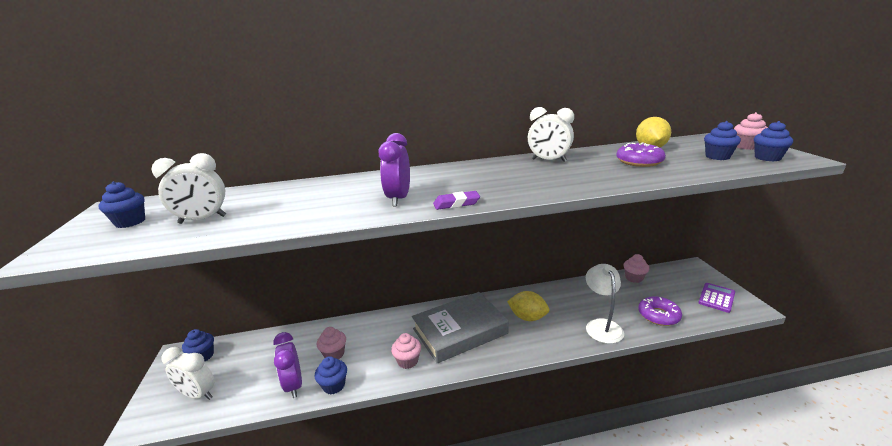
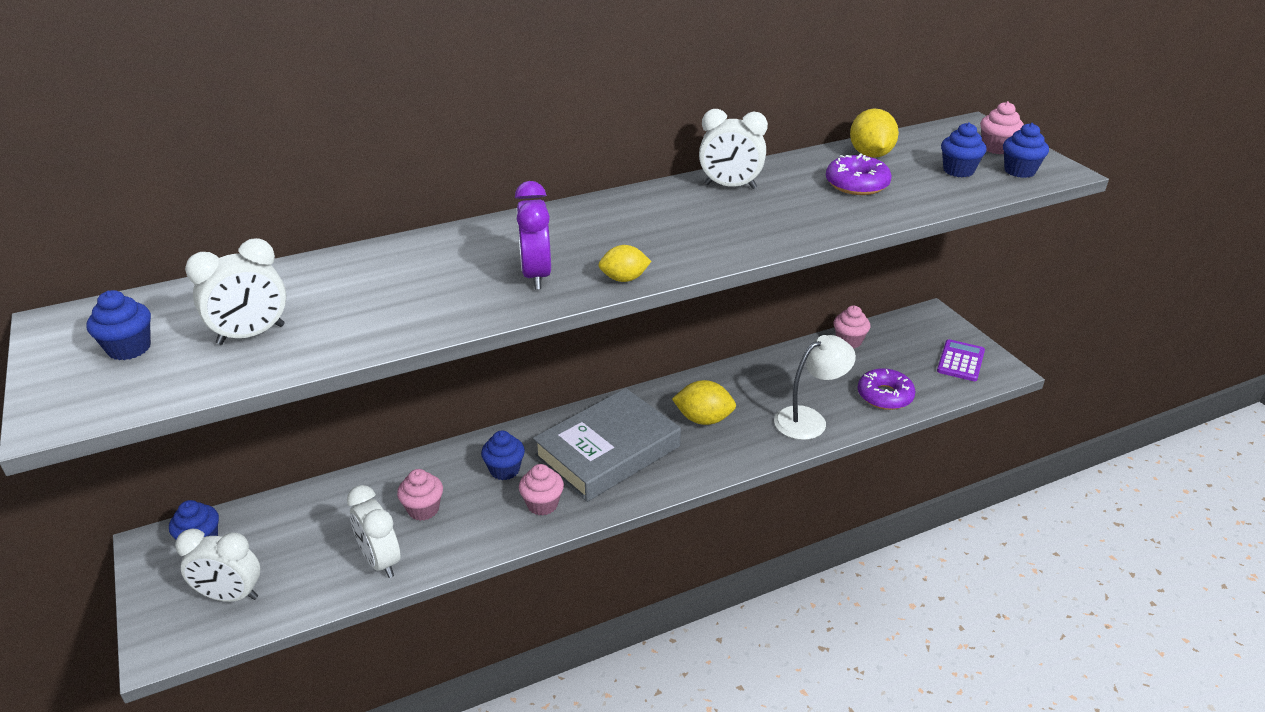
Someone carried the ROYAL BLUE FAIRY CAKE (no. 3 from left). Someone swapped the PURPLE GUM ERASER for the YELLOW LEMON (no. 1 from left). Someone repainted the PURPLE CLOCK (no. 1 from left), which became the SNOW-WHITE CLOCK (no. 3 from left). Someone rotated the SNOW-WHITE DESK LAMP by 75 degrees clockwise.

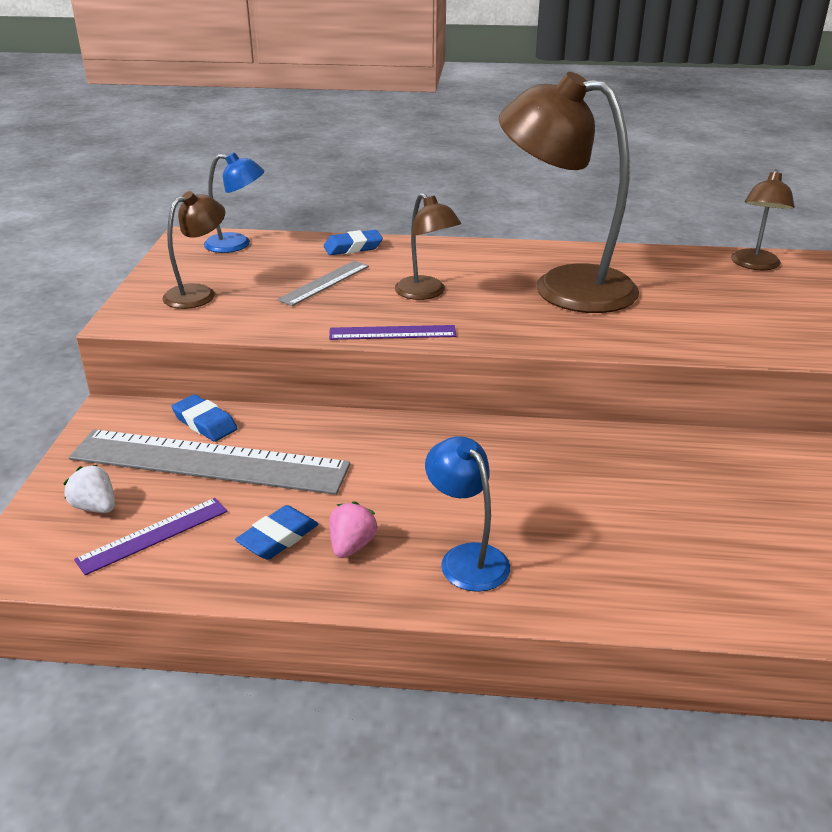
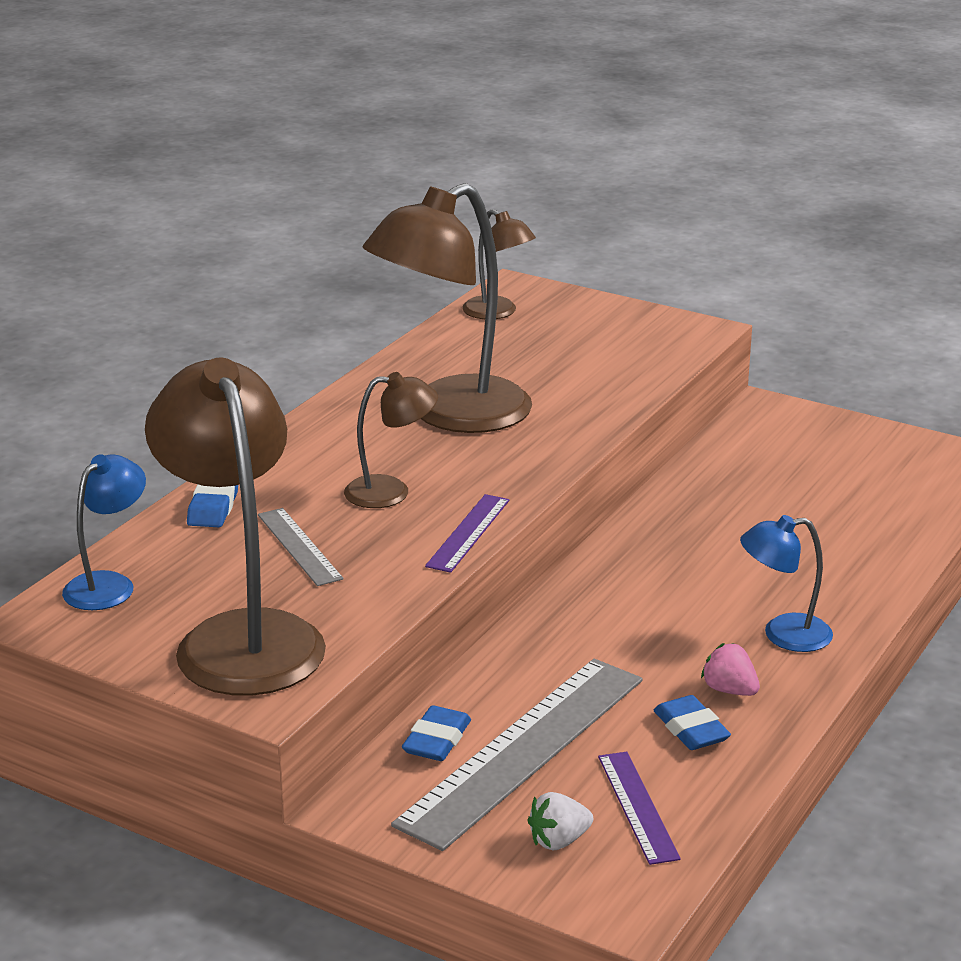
Someone rotated the ROYAL BLUE GUM ERASER (no. 1 from left in the first image) by 45 degrees counterclockwise. Someone scaled the RUSSET DESK LAMP (no. 1 from left) by 2.01.

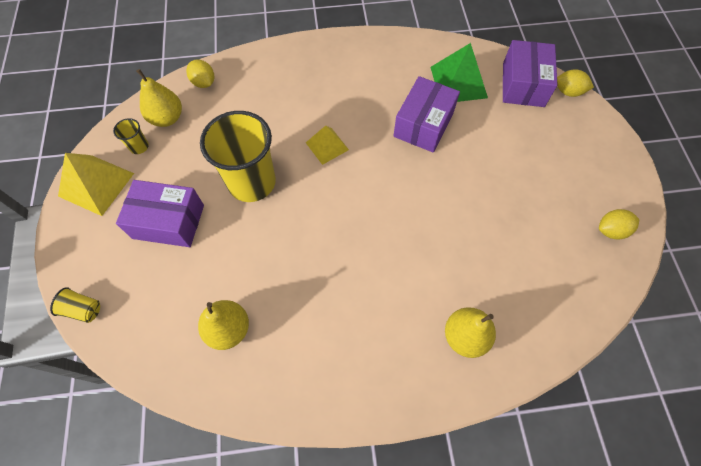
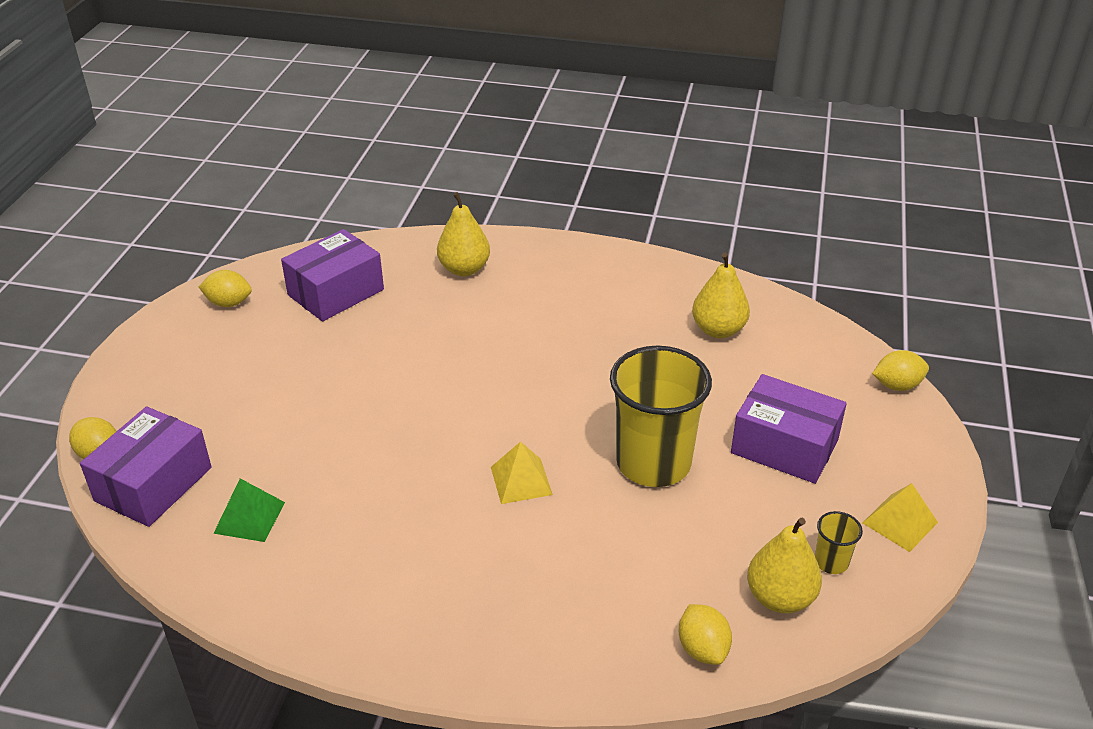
Someone carried the PURPLE PACKAGE (no. 2 from left). Someone swapped the YELLOW TUMBLER (no. 1 from left) for the YELLOW LEMON (no. 4 from left). Someone scaled the YELLOW SOLID PYRAMID (no. 1 from left in the first image) by 0.62. Someone scaled the GREEN SOLID PYRAMID by 0.62.

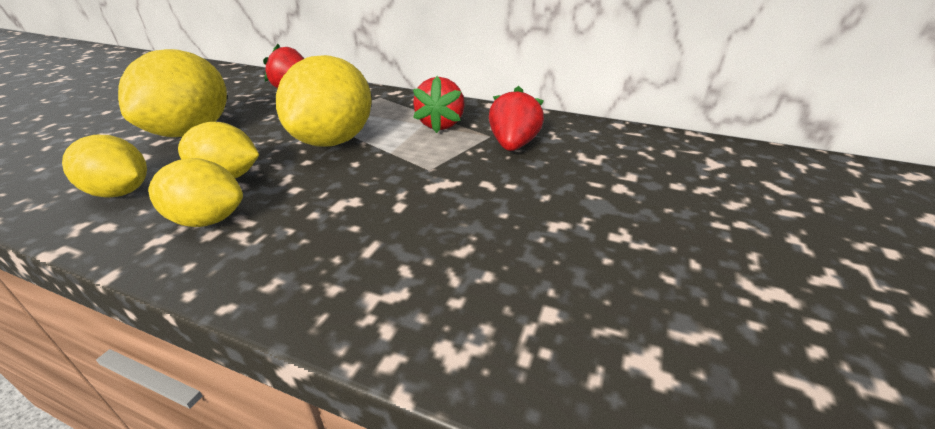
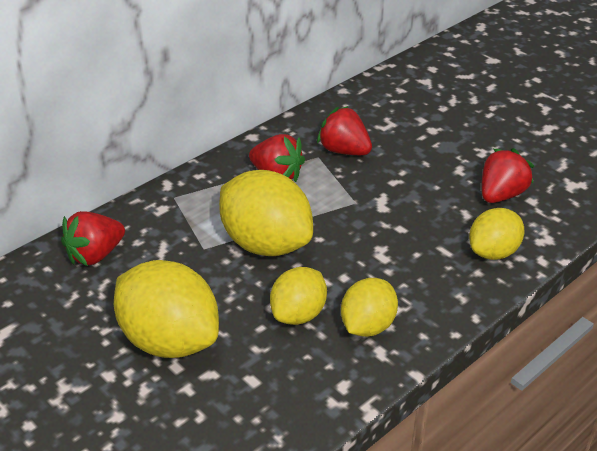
Someone put down the RED STRAWBERRY (no. 4 from left). Someone carried the YELLOW LEMON (no. 1 from left in the first image).

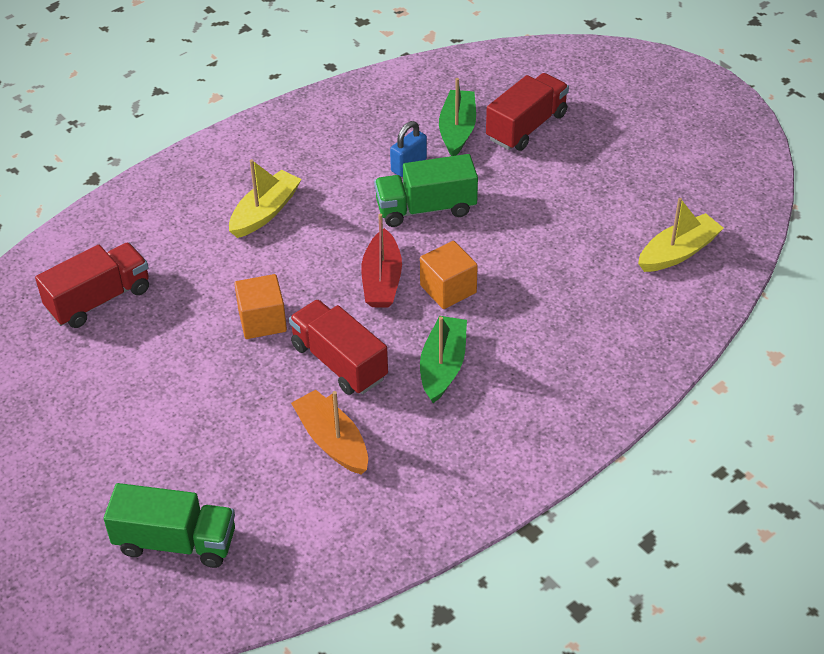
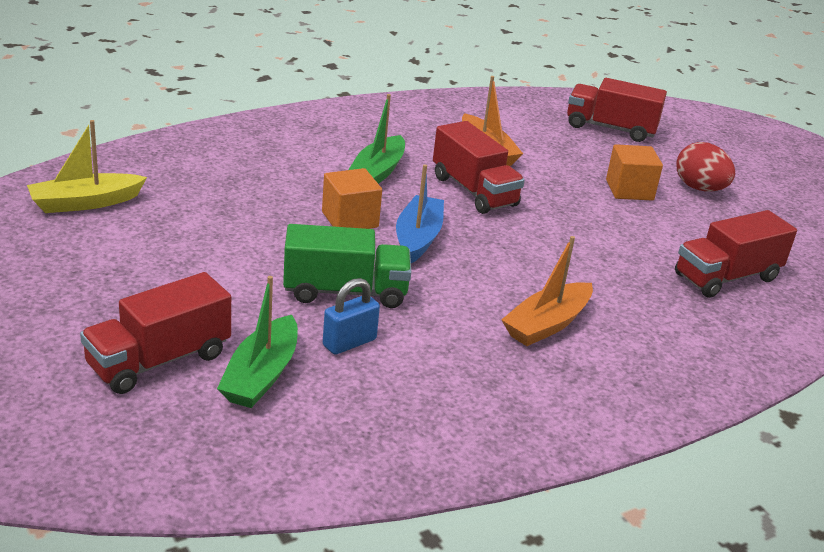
Someone put down the RED EGG. Someone carried the ORANGE-COLOURED BLOCK (no. 1 from left in the first image). Someone repainted the GREEN LORRY (no. 1 from left), which became the RED LORRY (no. 3 from left). Someone repainted the YELLOW BOAT (no. 1 from left), which became the ORANGE-COLOURED BOAT (no. 2 from left). Someone repainted the RED BOAT, which became the ROYAL BLUE BOAT.

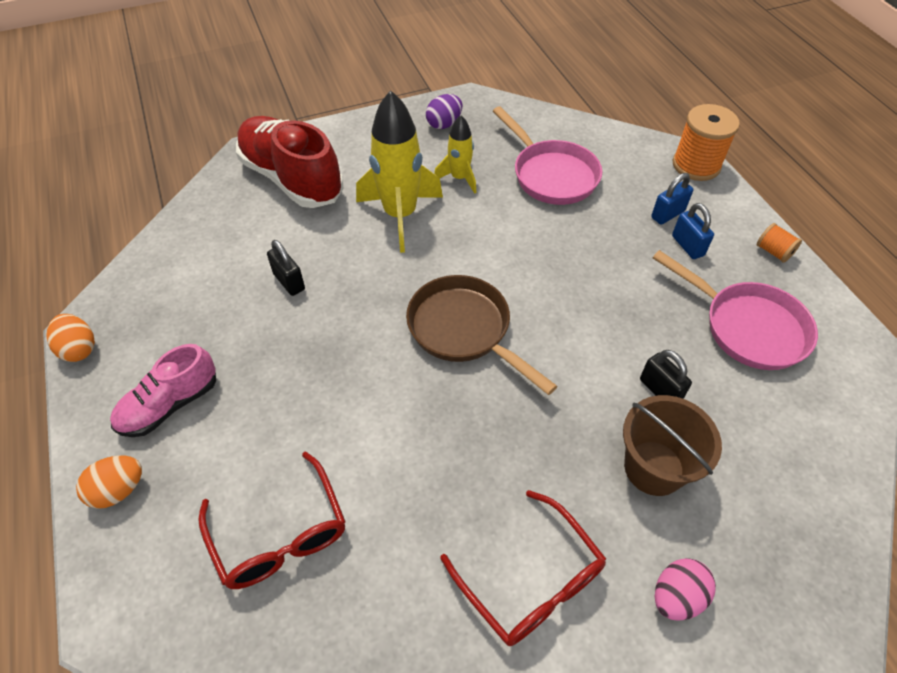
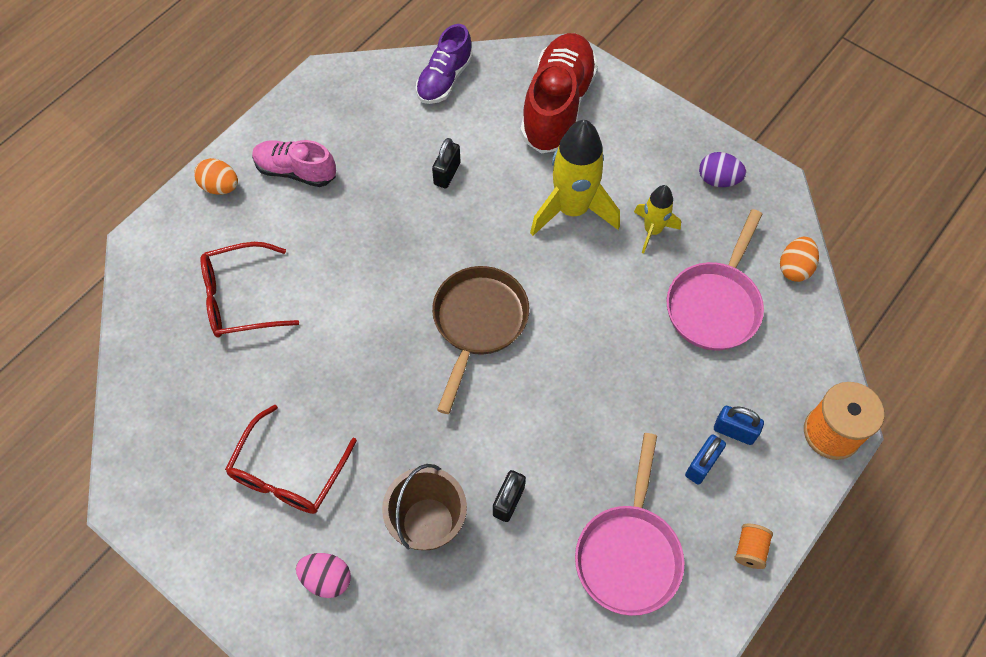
Someone put down the PURPLE LACE-UP SHOE. Someone carried the ORANGE-COLOURED EGG (no. 1 from left in the first image). Someone rotated the RED SPECTACLES (no. 1 from left) by 45 degrees clockwise.

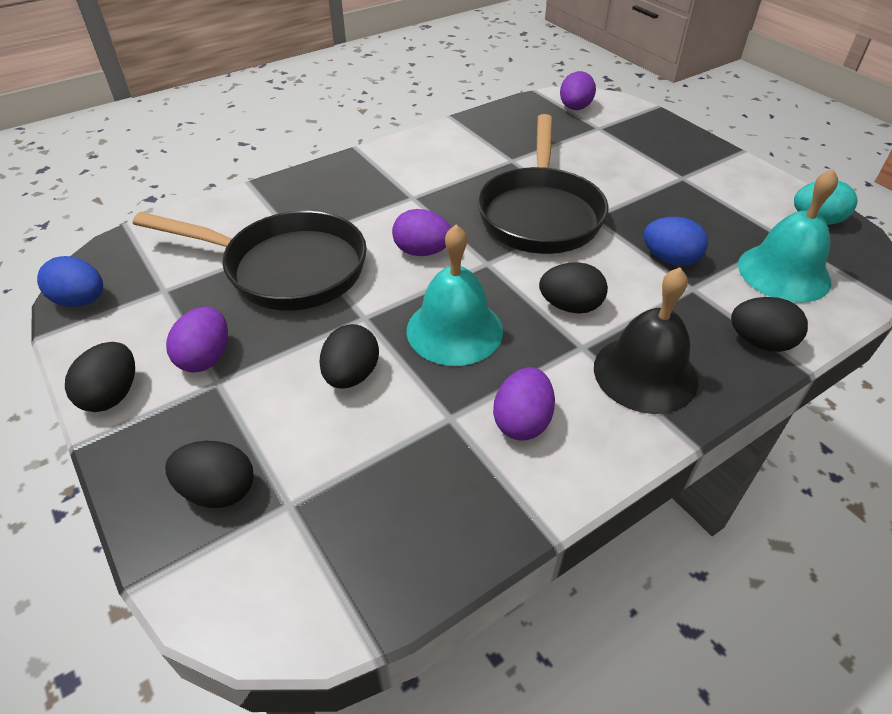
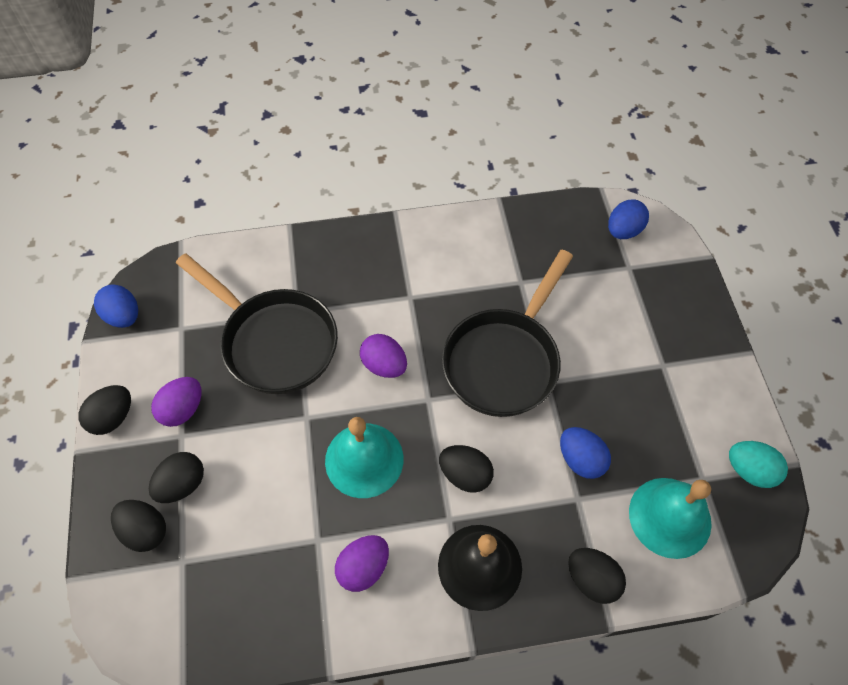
Someone carried the BLACK EGG (no. 3 from left). Someone repainted the PURPLE EGG (no. 4 from left), which became the ROYAL BLUE EGG (no. 3 from left).

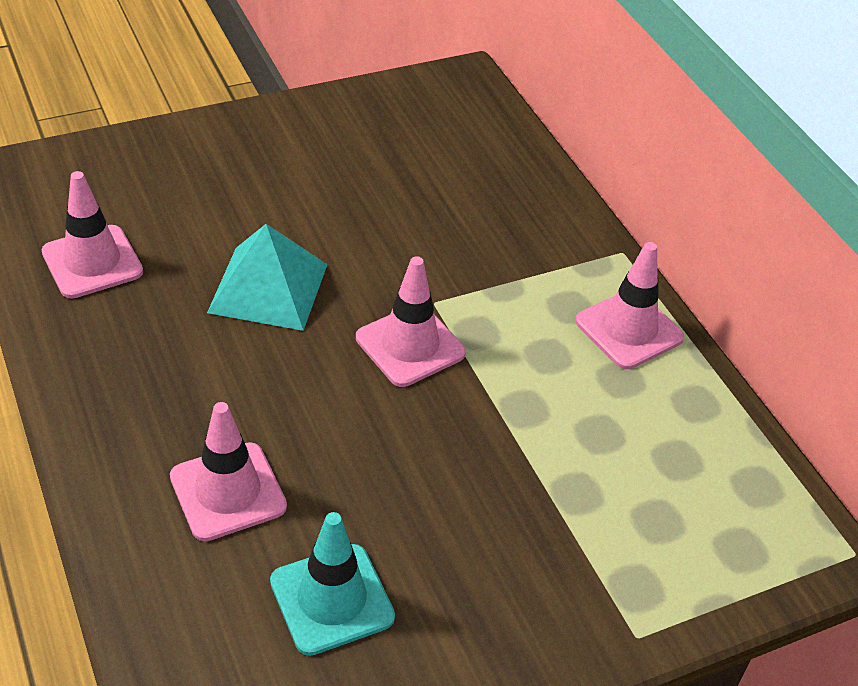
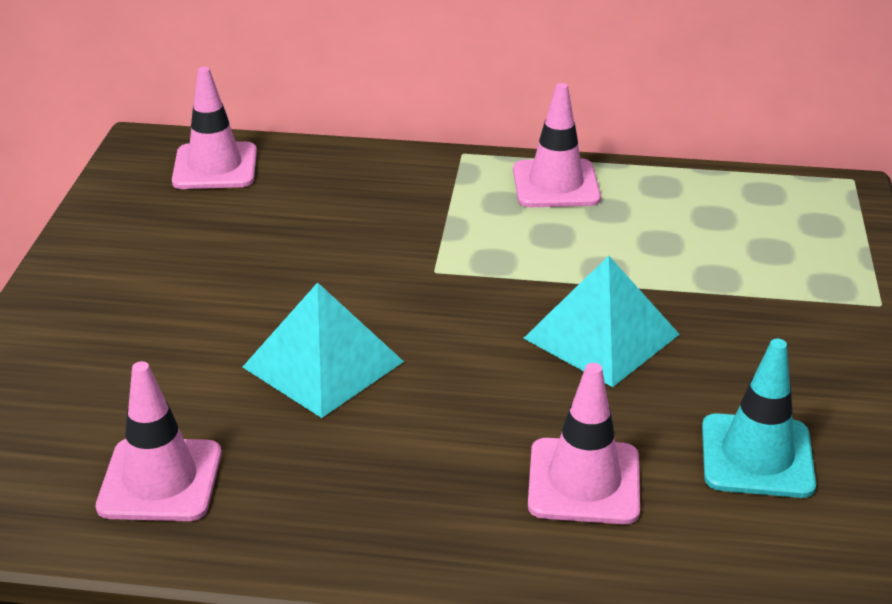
Someone put down the AQUA SOLID PYRAMID (no. 2 from left). Someone carried the ROSE-PINK ROAD CONE (no. 3 from left in the first image).

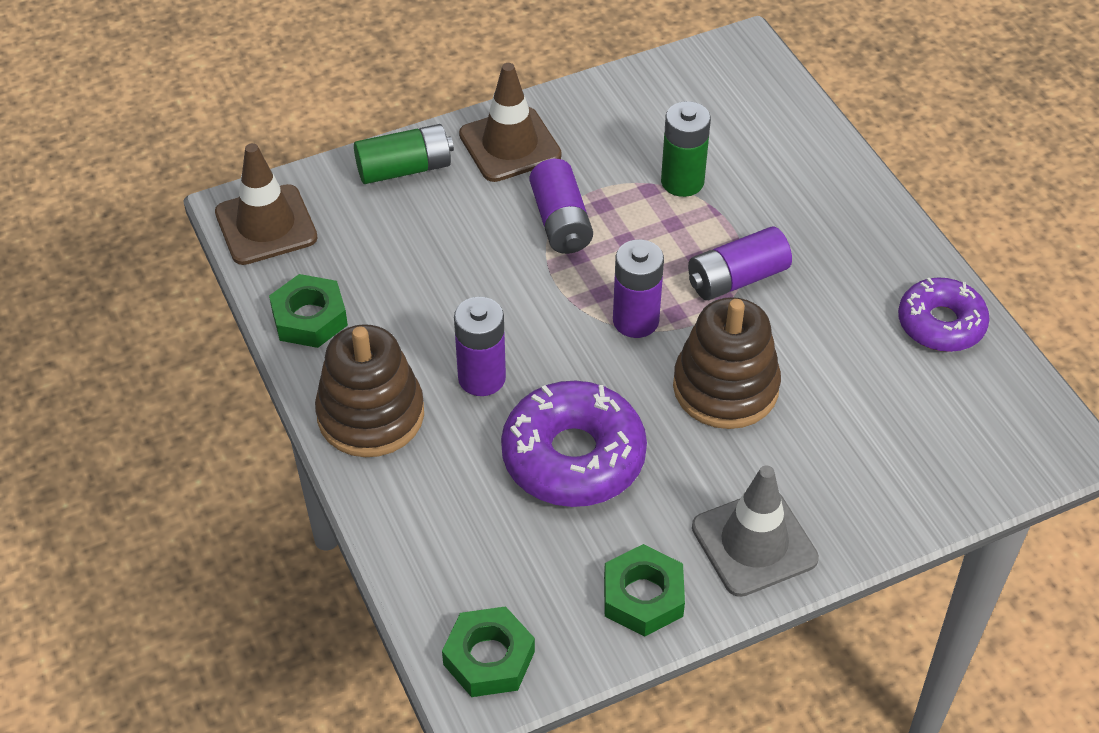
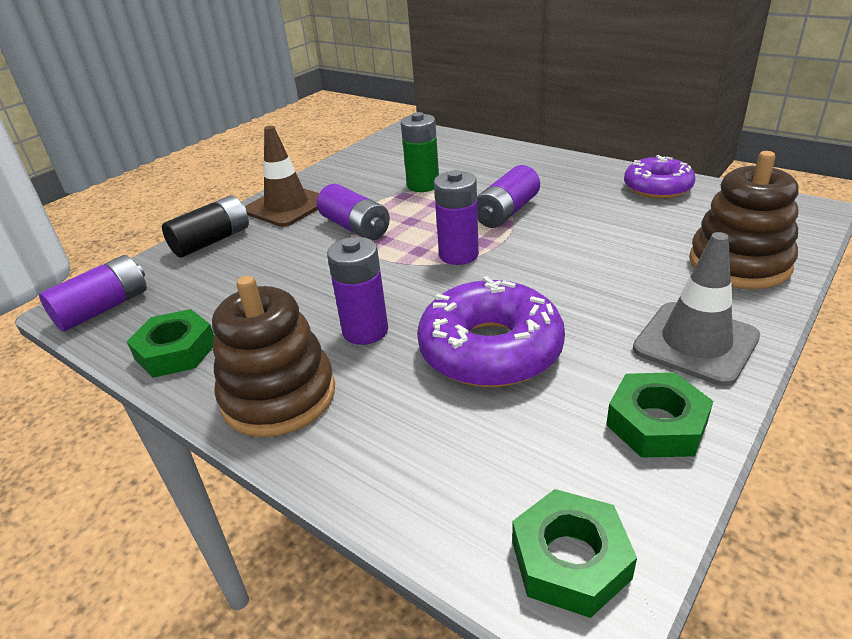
Someone carried the RUSSET STACKING TOY (no. 2 from left). Someone swapped the RUSSET ROAD CONE (no. 1 from left) for the PURPLE BATTERY (no. 1 from left). Someone repainted the GREEN BATTERY (no. 1 from left), which became the BLACK BATTERY.

